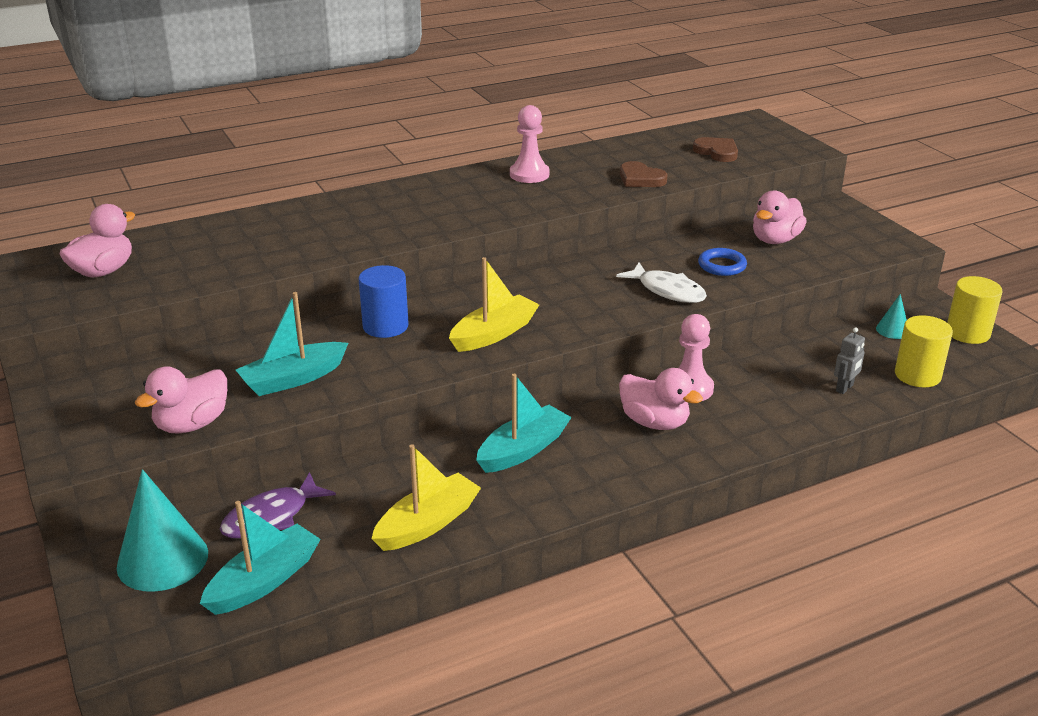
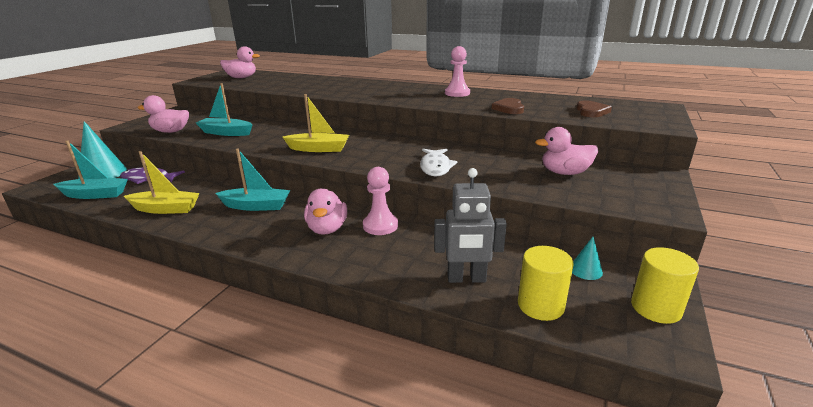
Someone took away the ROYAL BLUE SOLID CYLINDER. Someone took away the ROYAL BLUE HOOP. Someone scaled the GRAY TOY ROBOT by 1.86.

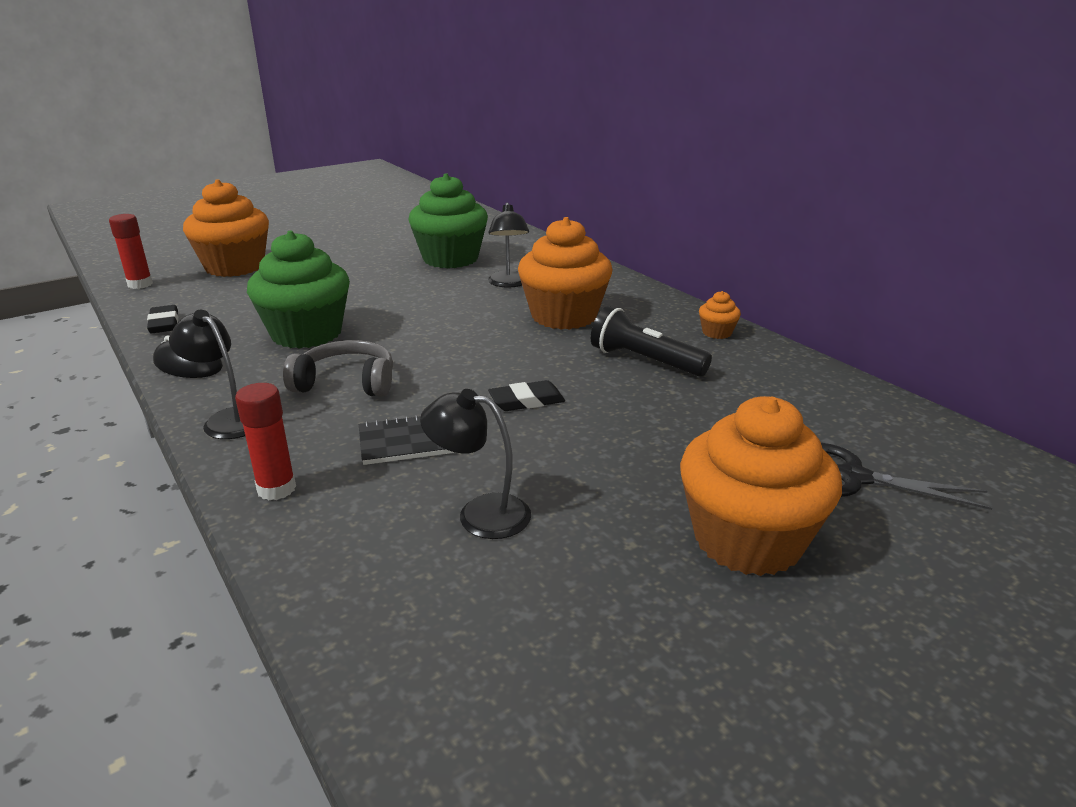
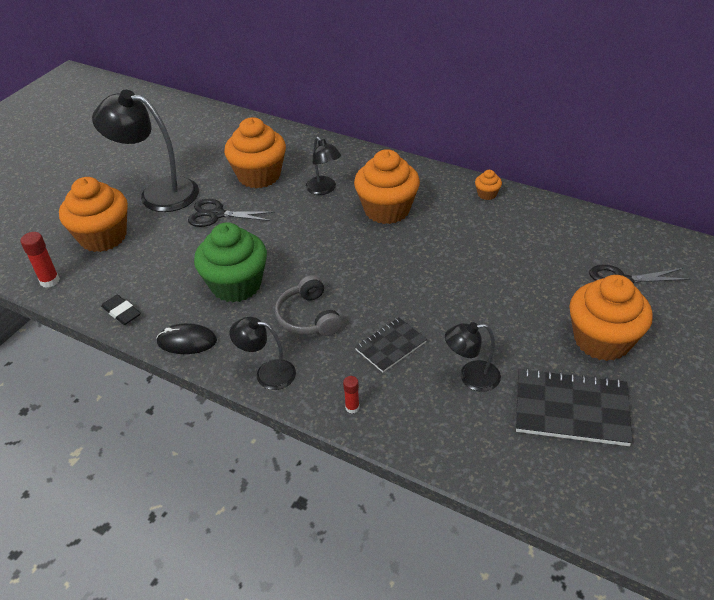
Someone took away the BLACK GUM ERASER (no. 2 from left). Someone took away the BLACK TORCH. Someone put down the BLACK DESK LAMP (no. 1 from left). Someone put down the BLACK SHEARS (no. 1 from left). Someone put down the BLACK EXERCISE BOOK (no. 2 from left). Someone repainted the GREEN FAIRY CAKE (no. 2 from left), which became the ORANGE-COLOURED FAIRY CAKE (no. 2 from left). Someone rotated the GRAY HEADPHONES by 90 degrees counterclockwise. Someone scaled the RED GLUE STICK (no. 2 from left) by 0.62.

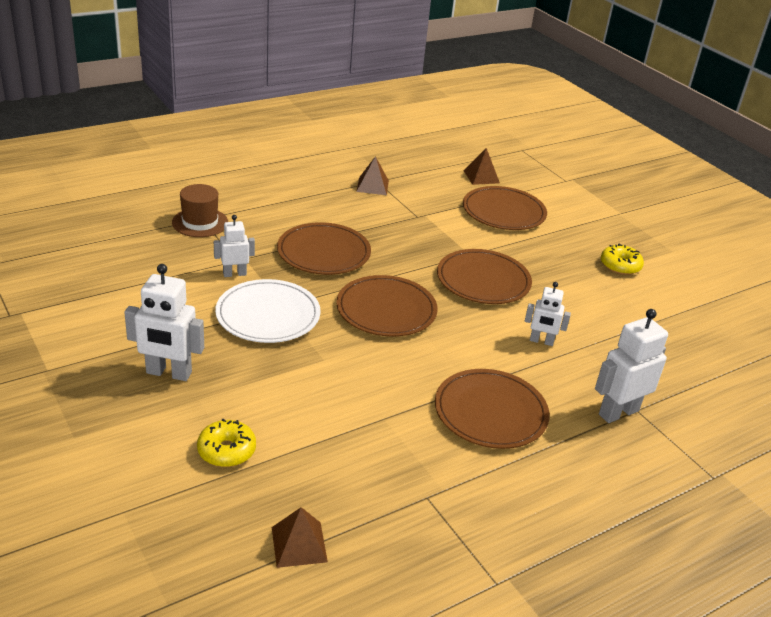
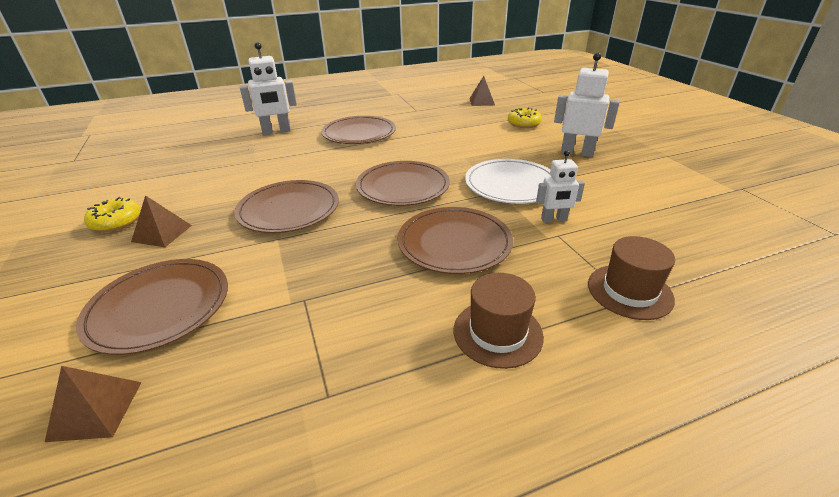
Someone took away the SNOW-WHITE TOY ROBOT (no. 3 from left). Someone put down the RUSSET HAT (no. 1 from left). Someone carried the RUSSET SOLID PYRAMID (no. 2 from left).

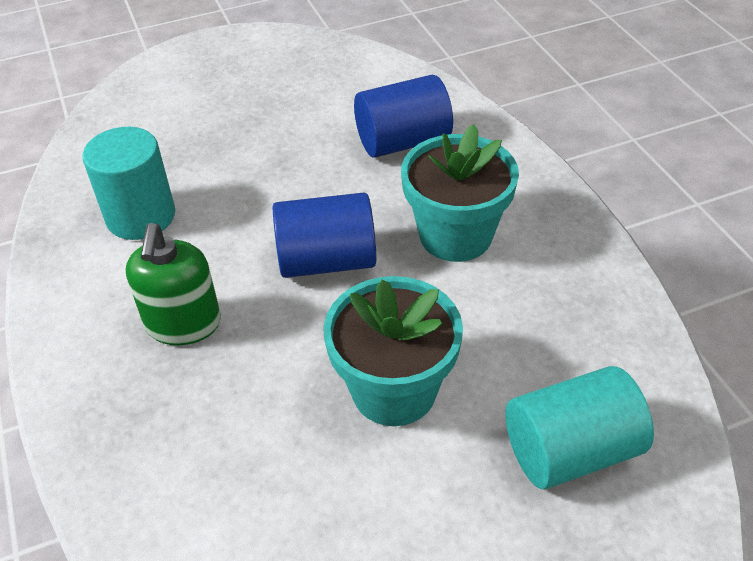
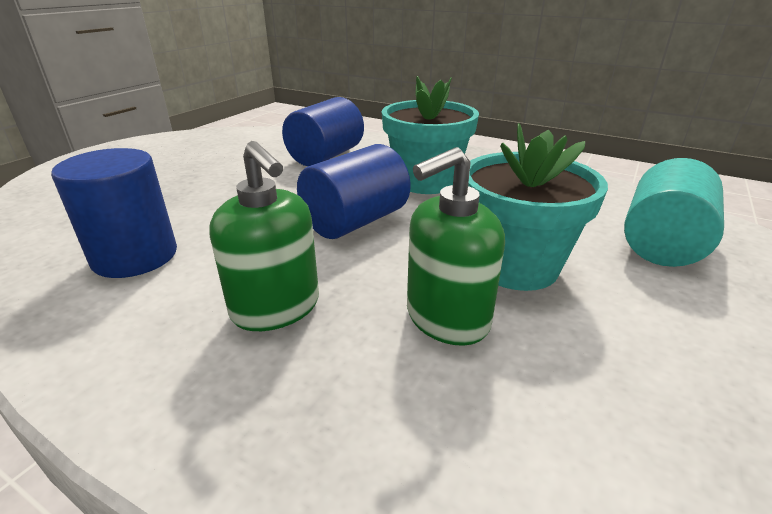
Someone put down the GREEN SOAP DISPENSER (no. 2 from left). Someone repainted the AQUA SOLID CYLINDER (no. 1 from left), which became the ROYAL BLUE SOLID CYLINDER (no. 1 from left).

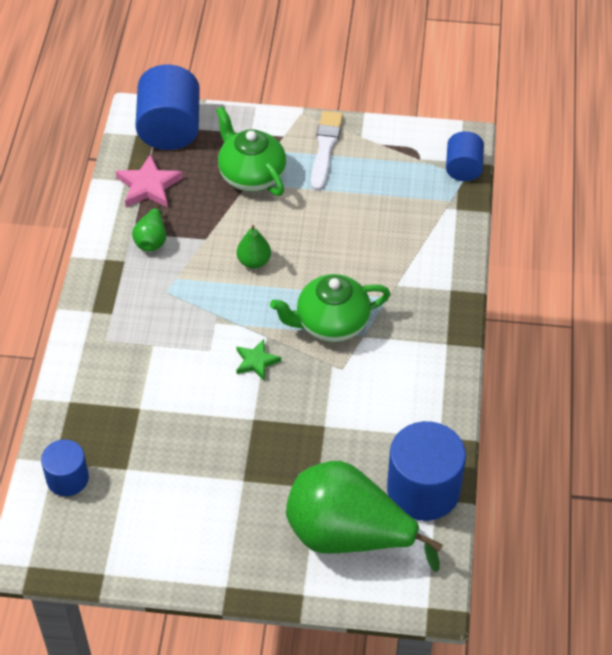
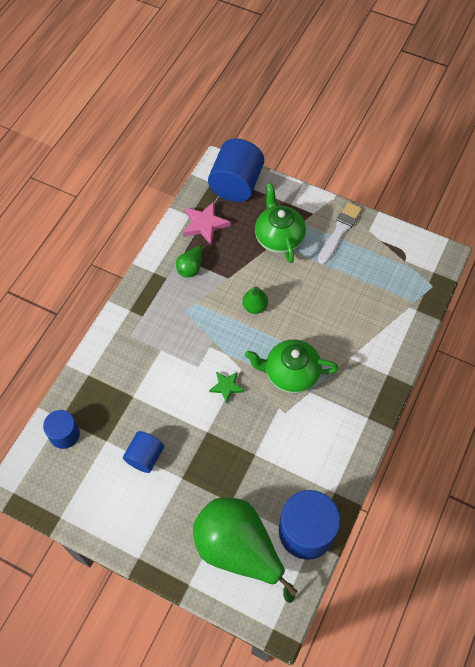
Someone carried the ROYAL BLUE SOLID CYLINDER (no. 4 from left in the first image).

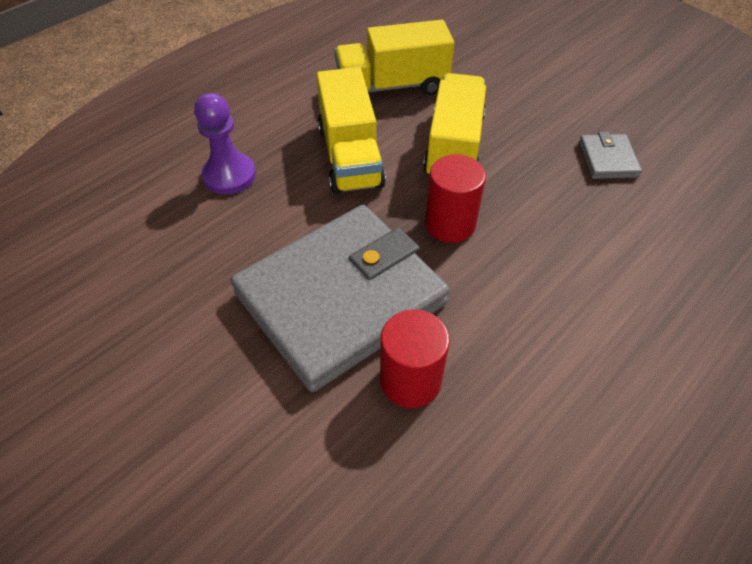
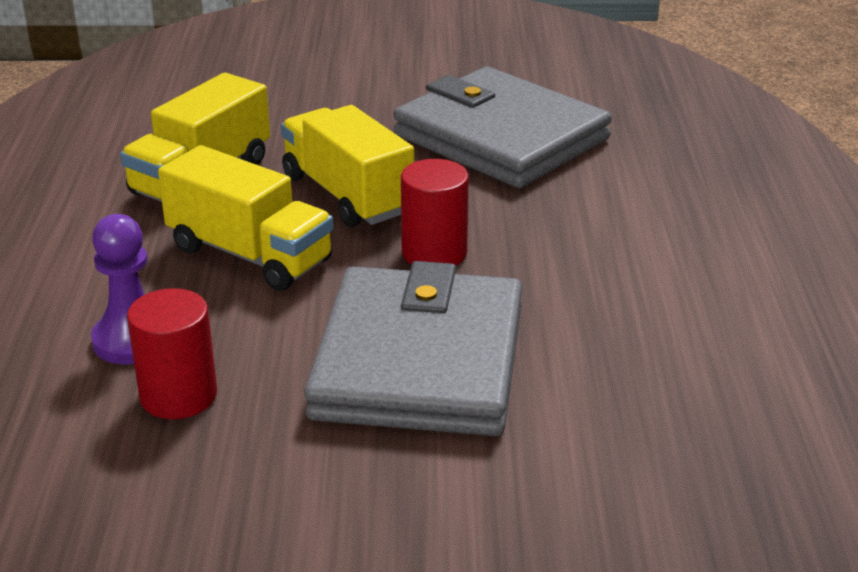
Someone carried the RED SOLID CYLINDER (no. 1 from left). Someone scaled the GRAY BILLFOLD (no. 2 from left) by 2.48.

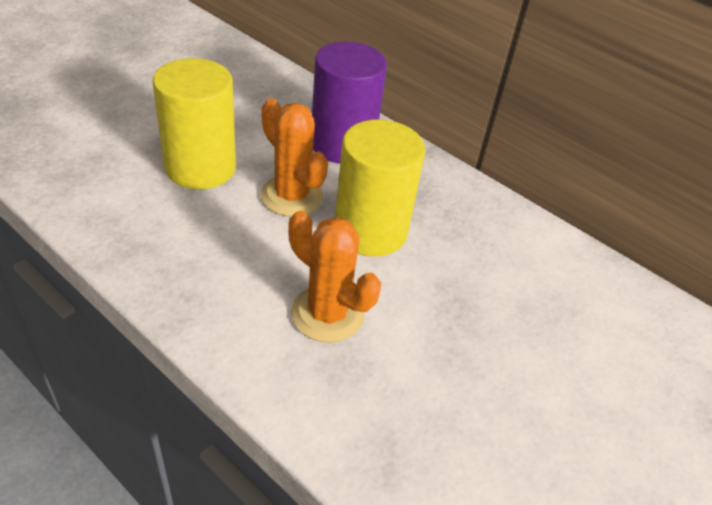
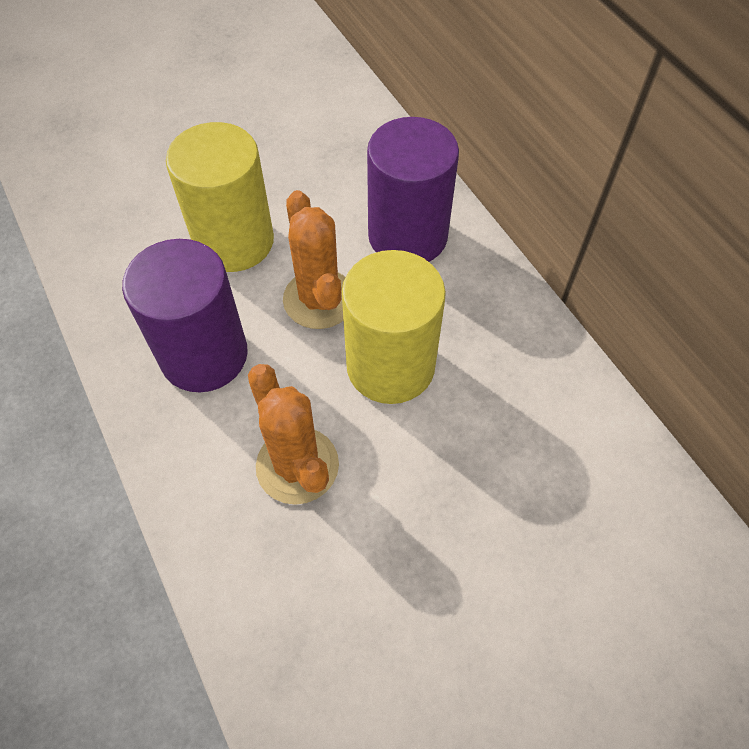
Someone put down the PURPLE SOLID CYLINDER (no. 1 from left).

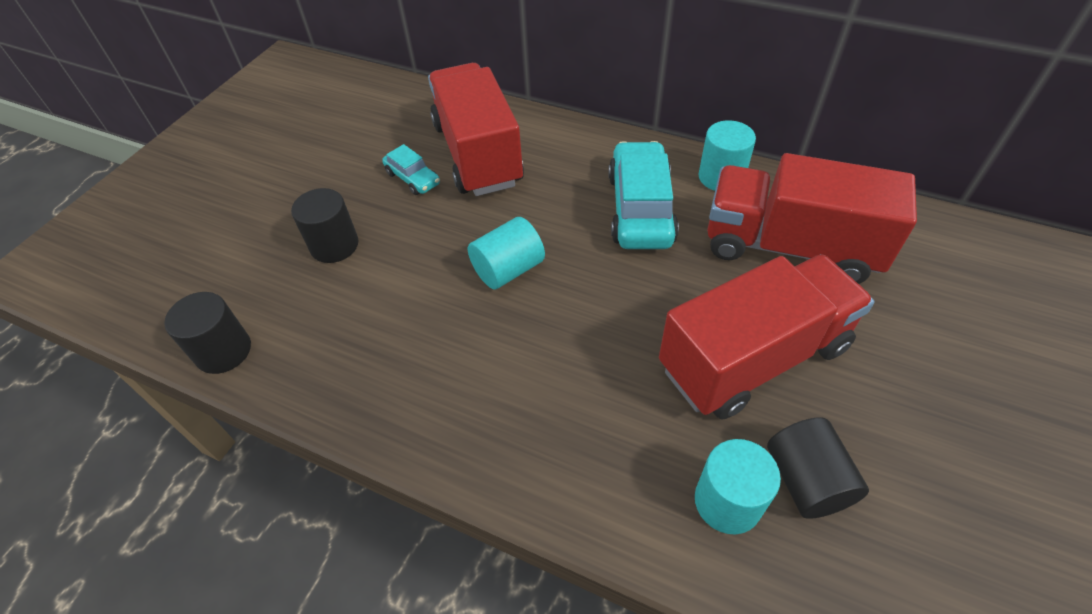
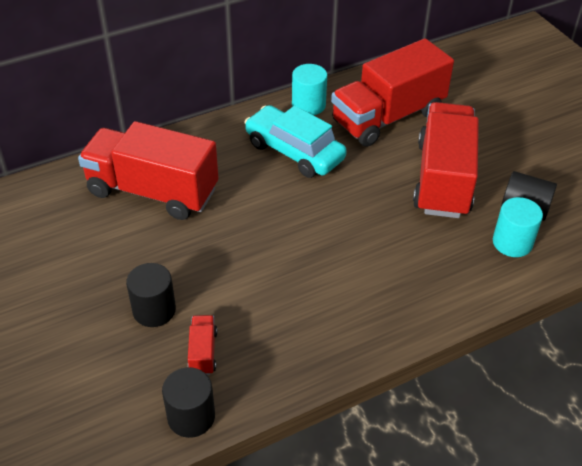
Someone took away the AQUA AUTOMOBILE (no. 1 from left). Someone took away the AQUA SOLID CYLINDER (no. 1 from left). Someone put down the RED LORRY (no. 2 from left).

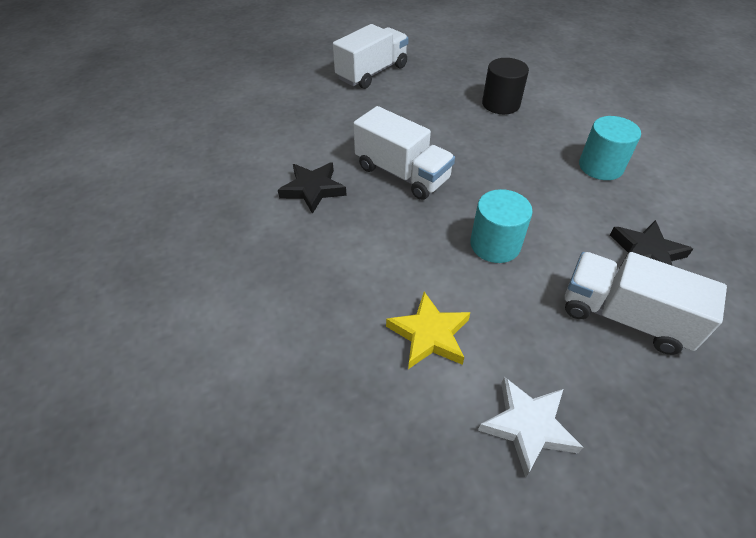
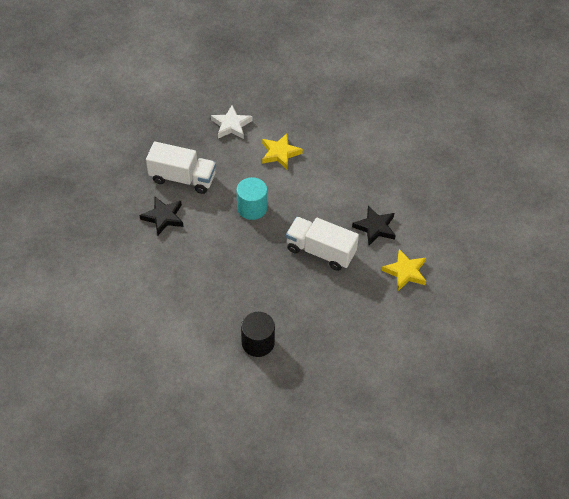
Someone took away the SNOW-WHITE LORRY (no. 1 from left). Someone took away the AQUA SOLID CYLINDER (no. 2 from left). Someone put down the YELLOW STAR (no. 2 from left).

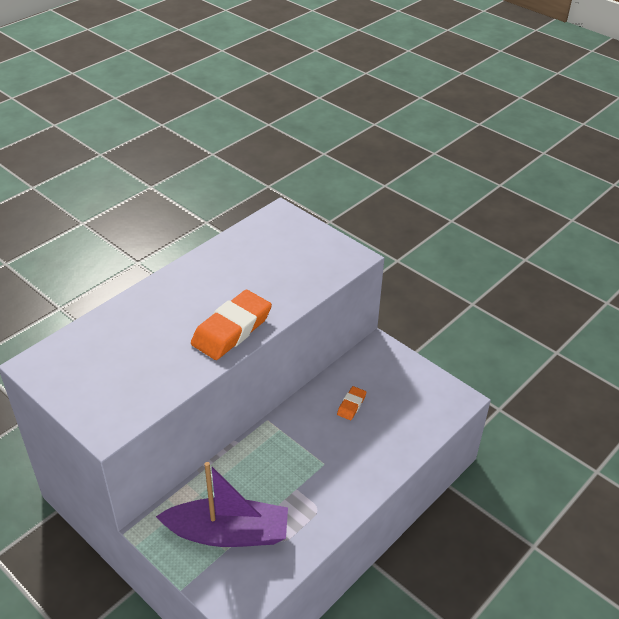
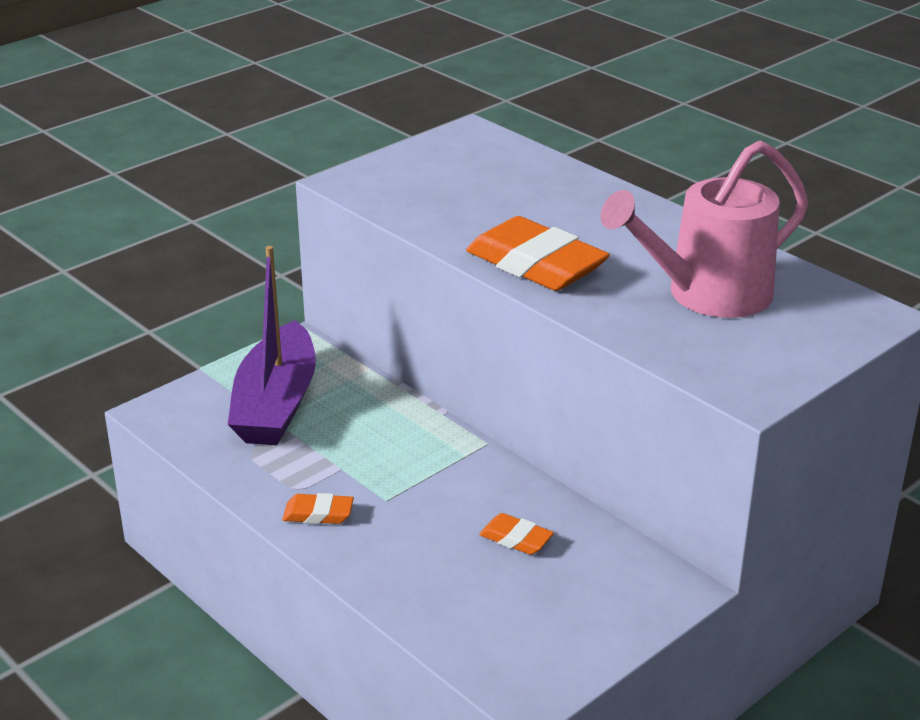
Someone put down the ORANGE-COLOURED GUM ERASER (no. 1 from left). Someone put down the ROSE-PINK WATERING POT.

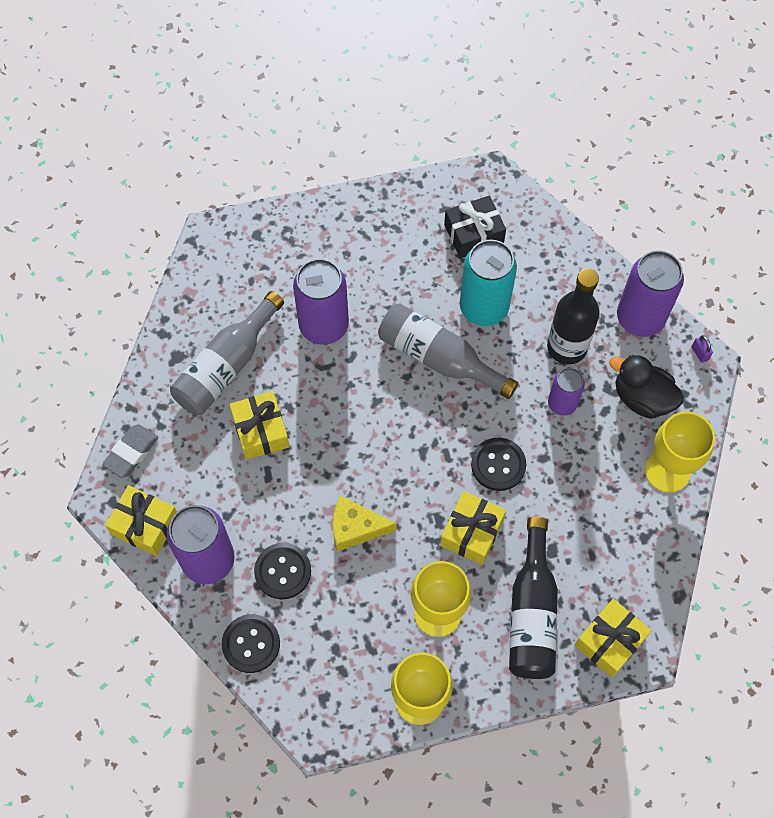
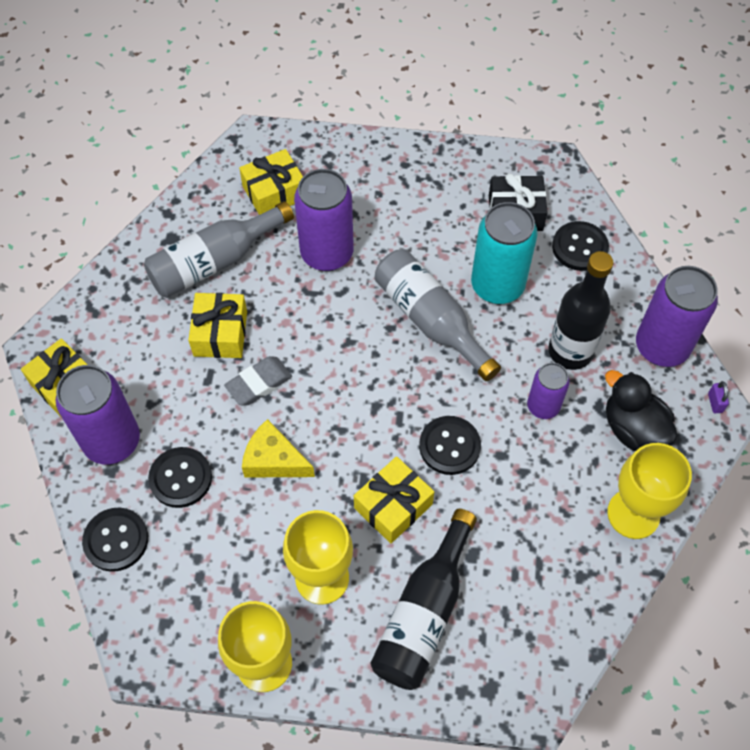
Someone put down the BLACK BUTTON (no. 4 from left). Someone carried the GRAY GUM ERASER. Someone carried the YELLOW PRESENT (no. 4 from left in the first image).

